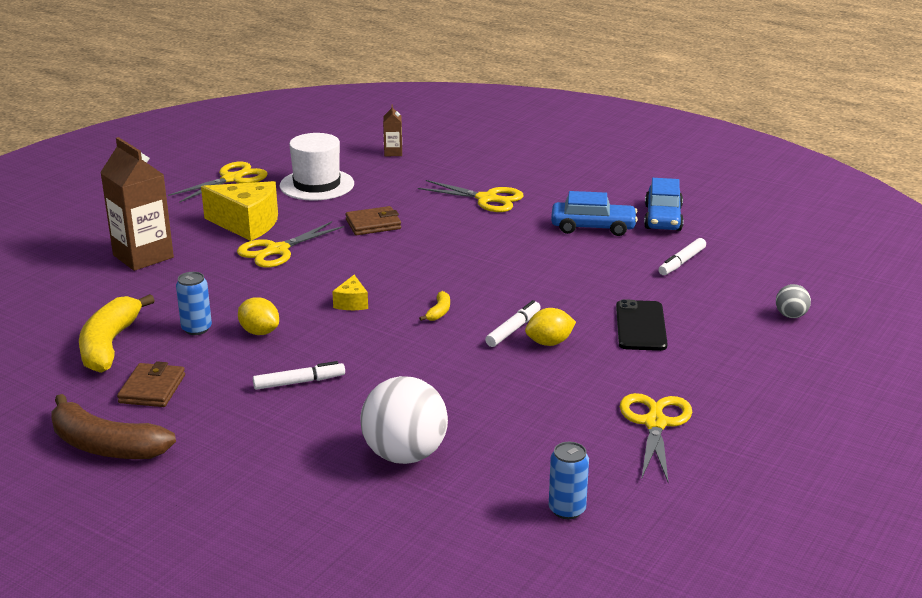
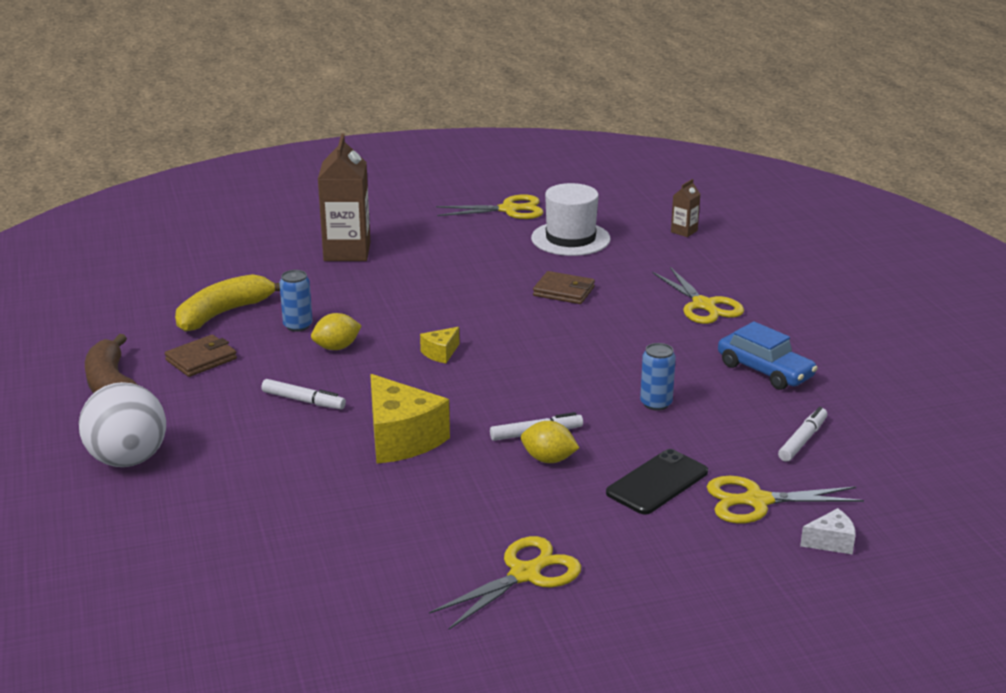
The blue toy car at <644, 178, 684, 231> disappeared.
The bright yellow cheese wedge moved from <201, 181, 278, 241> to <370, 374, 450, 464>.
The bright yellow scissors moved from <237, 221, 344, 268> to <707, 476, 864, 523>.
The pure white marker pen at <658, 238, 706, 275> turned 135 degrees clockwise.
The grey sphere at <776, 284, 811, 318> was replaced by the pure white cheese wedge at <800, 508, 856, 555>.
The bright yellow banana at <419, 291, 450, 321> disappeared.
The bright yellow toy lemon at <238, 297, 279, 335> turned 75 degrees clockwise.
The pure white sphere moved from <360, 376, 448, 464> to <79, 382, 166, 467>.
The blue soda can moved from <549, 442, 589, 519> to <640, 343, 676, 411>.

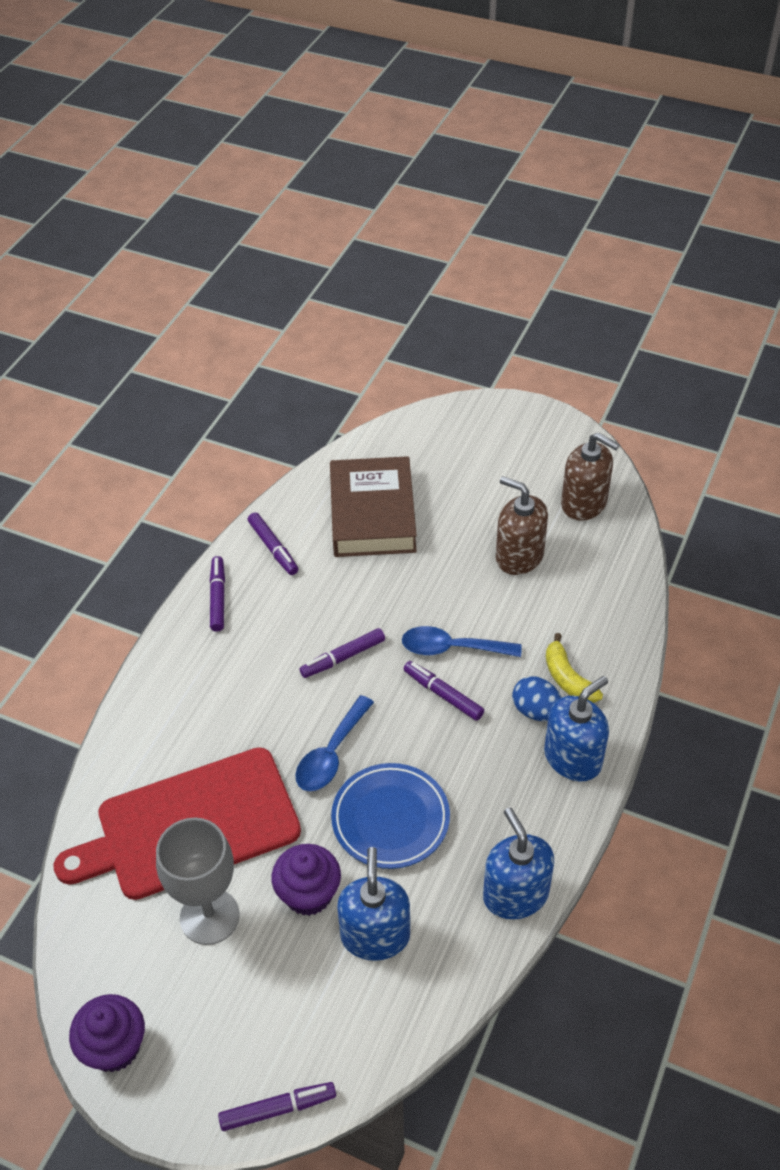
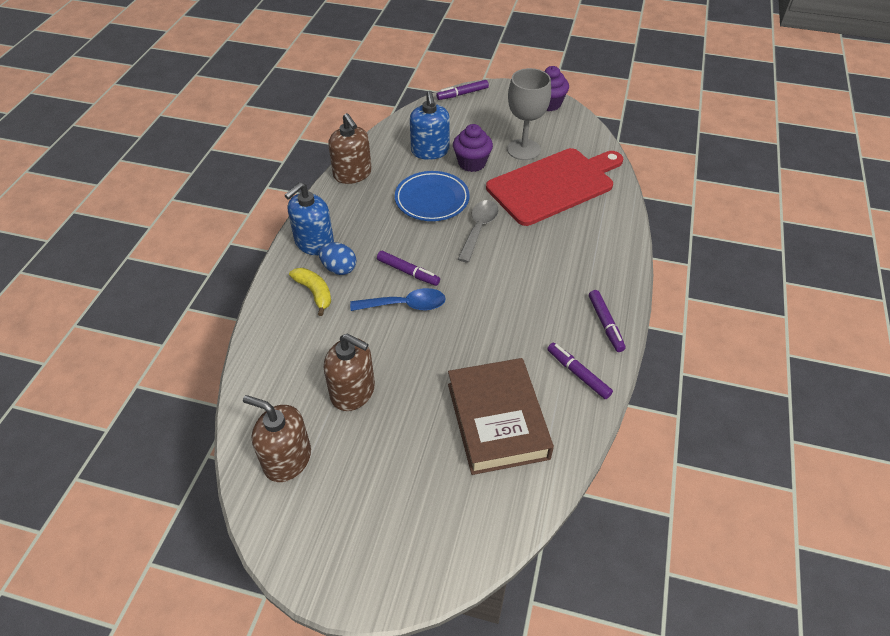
The violet marker pen at <300, 628, 385, 678> disappeared.
The blue spoon at <295, 695, 374, 791> became the grey spoon at <458, 200, 498, 263>.
The blue pump bottle at <483, 807, 554, 920> became the brown pump bottle at <328, 113, 372, 184>.

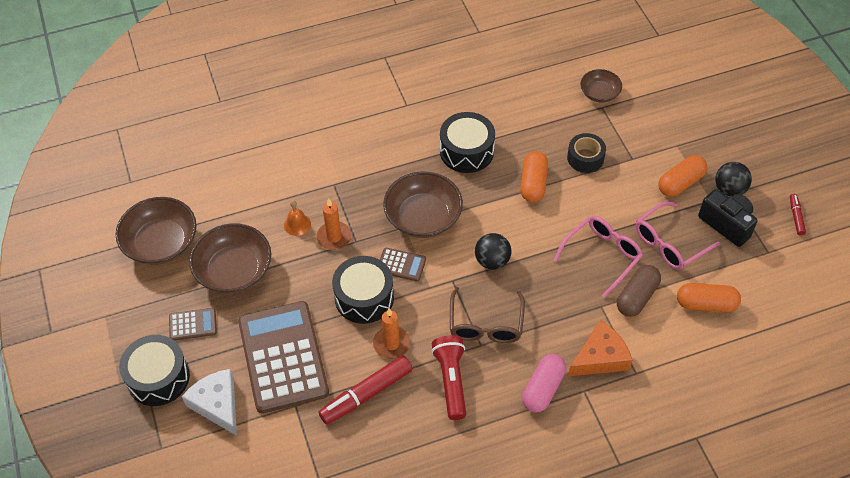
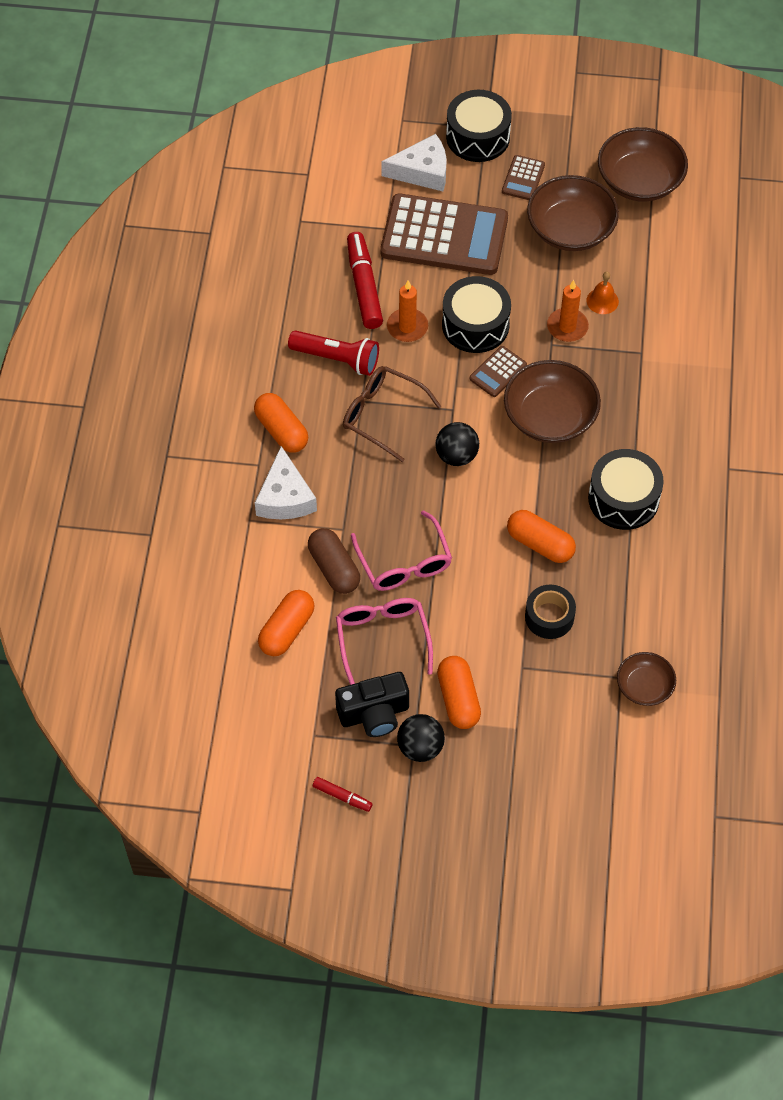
The bright orange cheese wedge at <568, 320, 632, 376> became the pure white cheese wedge at <255, 446, 317, 519>.
The rose-pink pill at <522, 354, 566, 412> became the bright orange pill at <254, 393, 308, 453>.

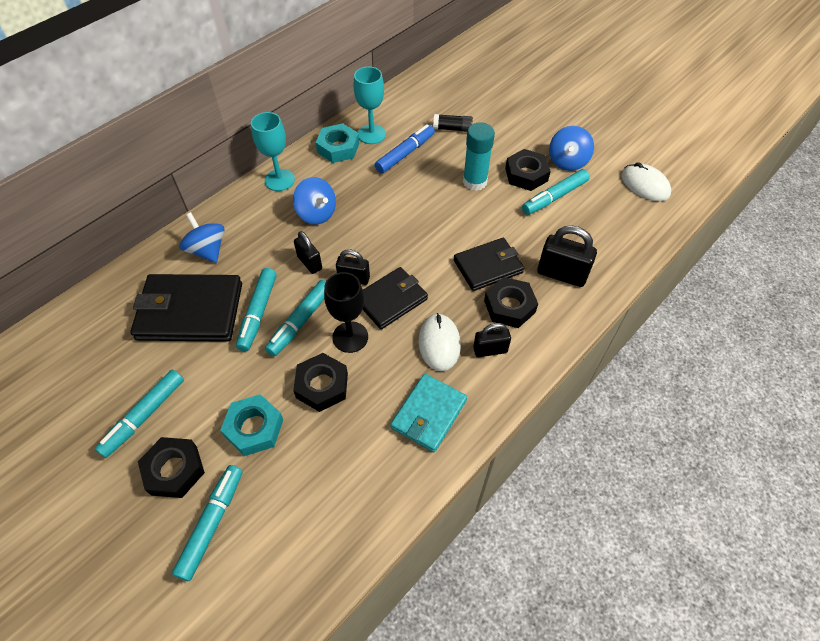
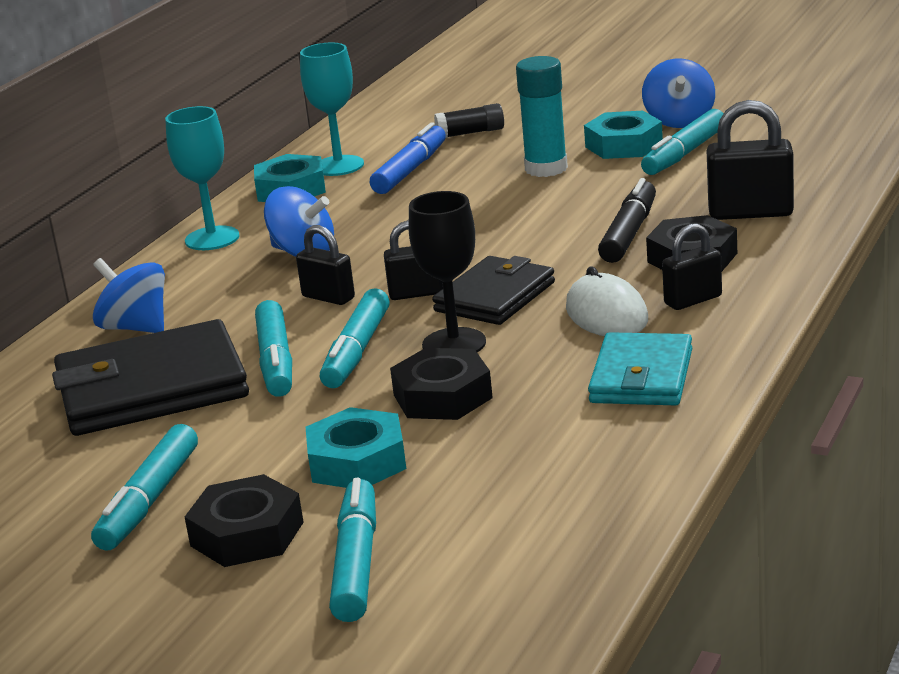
The jet-black hexagon nut at <505, 149, 551, 191> became the aqua hexagon nut at <584, 111, 663, 159>.
The pure white computer mouse at <621, 162, 671, 201> disappeared.
The jet-black billfold at <454, 238, 524, 291> was replaced by the jet-black marker pen at <598, 178, 656, 263>.

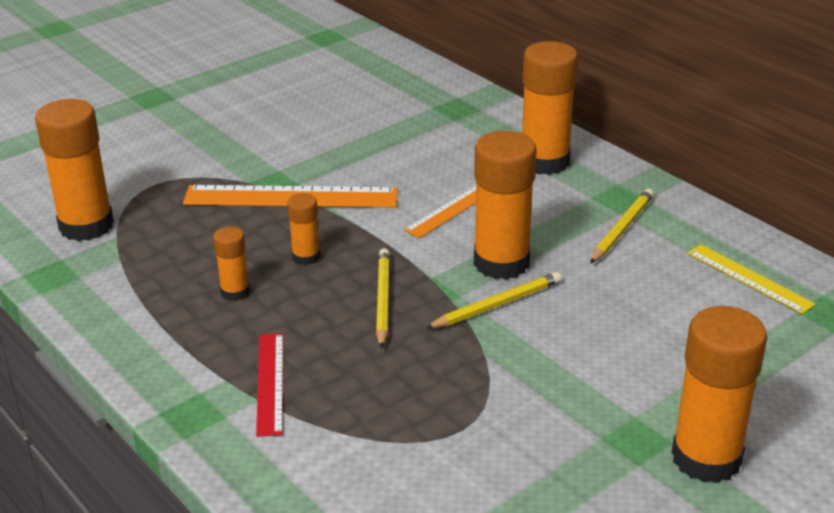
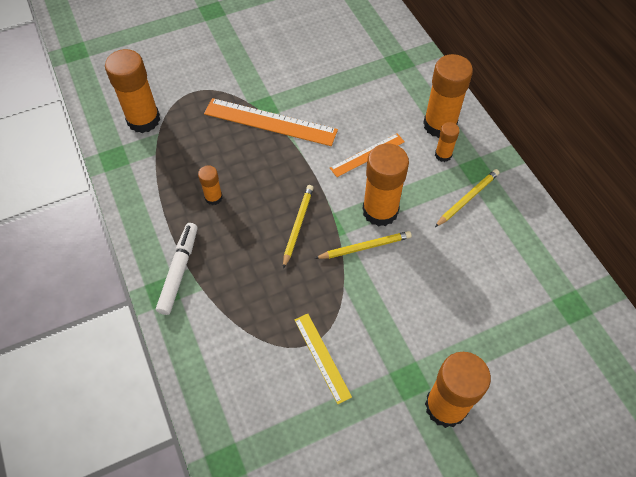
The bright orange glue stick moved from <287, 193, 320, 265> to <435, 122, 460, 162>.
The bright yellow straightedge moved from <687, 244, 816, 314> to <294, 314, 352, 404>.
The red straightedge at <256, 333, 283, 437> disappeared.
The pure white marker pen at <156, 223, 197, 315> appeared.

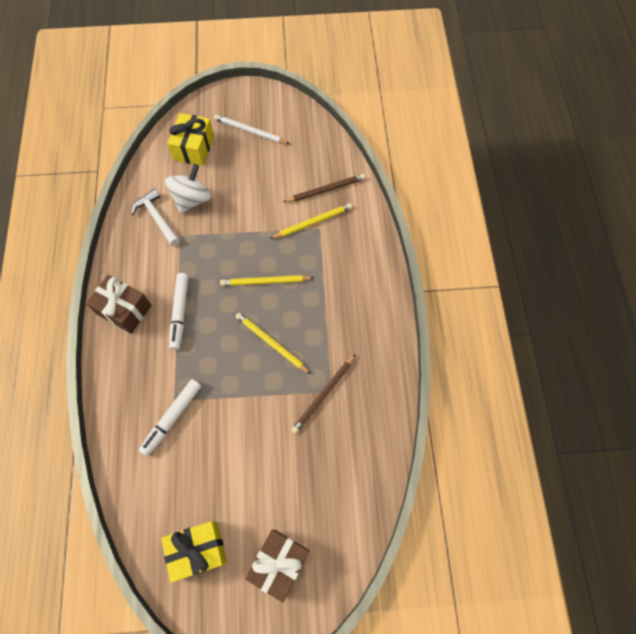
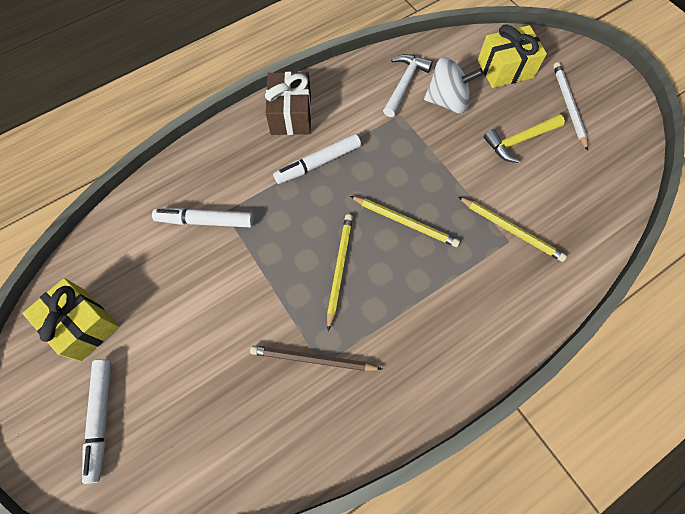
The brown pencil at <283, 174, 366, 202> disappeared.
The bright yellow pencil at <220, 275, 314, 286> turned 150 degrees clockwise.
The brown gift at <245, 530, 309, 602> was replaced by the pure white marker pen at <82, 359, 111, 484>.
The bright yellow claw hammer at <484, 114, 565, 163> appeared.

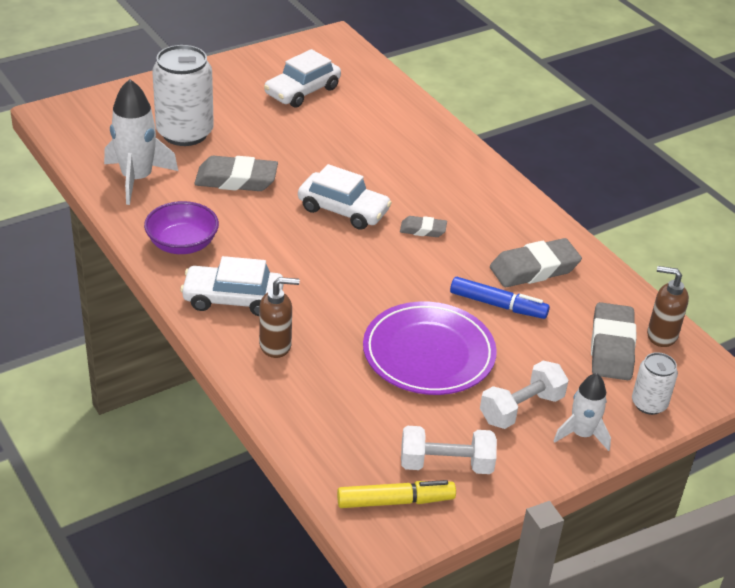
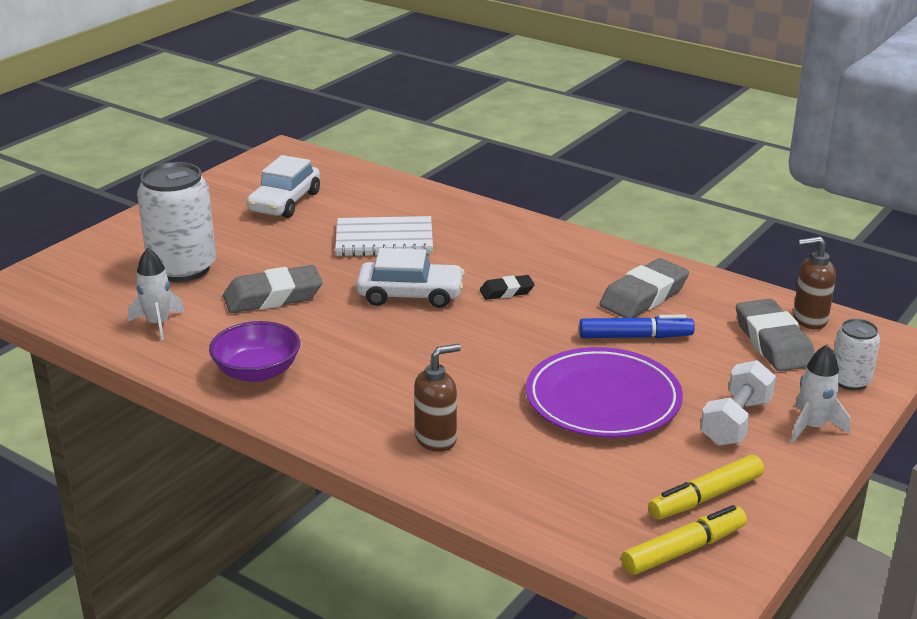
The pure white rocket at <104, 79, 178, 205> changed to 0.61 times the size.
The grey pencil eraser at <400, 216, 447, 237> became the jet-black pencil eraser at <480, 275, 535, 300>.
The pure white toy car at <180, 256, 284, 316> disappeared.
The pure white hand weight at <401, 426, 497, 474> was replaced by the bright yellow marker pen at <648, 455, 764, 519>.
The pure white notebook at <335, 216, 433, 257> appeared.

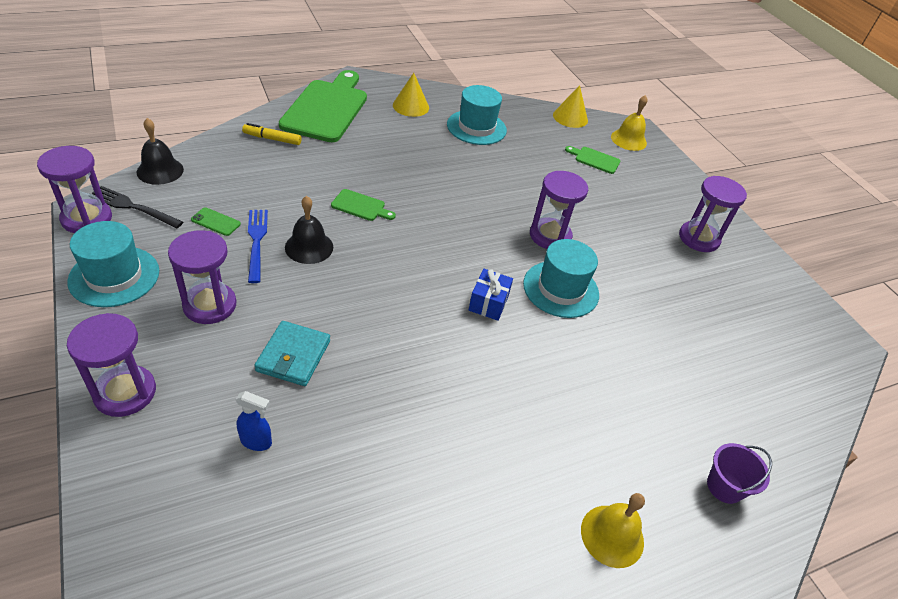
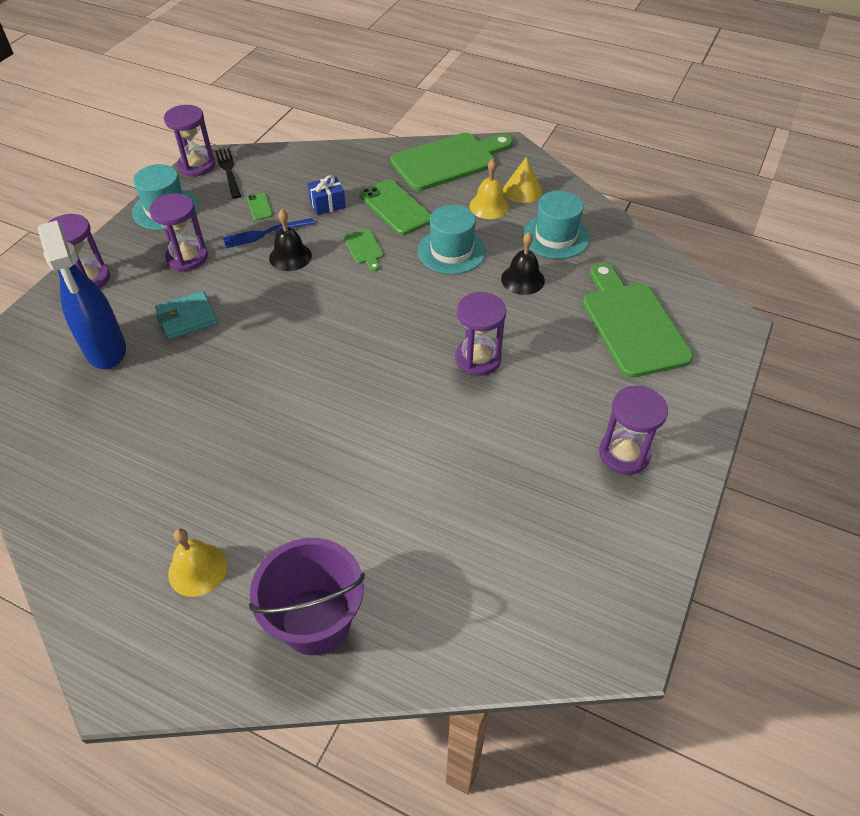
The bright yellow cone at <553, 85, 588, 128> disappeared.
The bright yellow bell moved from <611, 95, 647, 151> to <469, 159, 509, 219>.
The jet-black bell moved from <137, 118, 184, 185> to <501, 232, 545, 295>.
The bright yellow marker pen at <242, 123, 302, 145> disappeared.
The leaf-green chopping board at <565, 146, 620, 174> changed to 2.30 times the size.
The blue fork at <248, 210, 268, 283> turned 150 degrees counterclockwise.
The aqua tall hat moved from <523, 239, 599, 318> to <418, 205, 486, 274>.
The blue gift moved from <469, 269, 513, 321> to <307, 175, 346, 215>.
The blue spray cleaner at <235, 391, 272, 451> changed to 2.48 times the size.
The violet sand bucket at <707, 443, 772, 504> changed to 1.91 times the size.
The leaf-green phone at <359, 179, 431, 235> appeared.

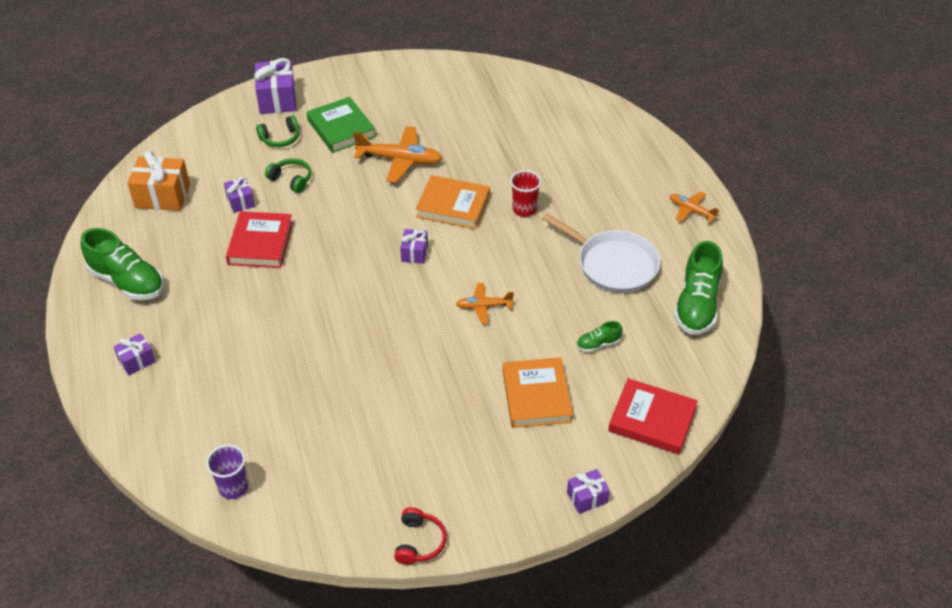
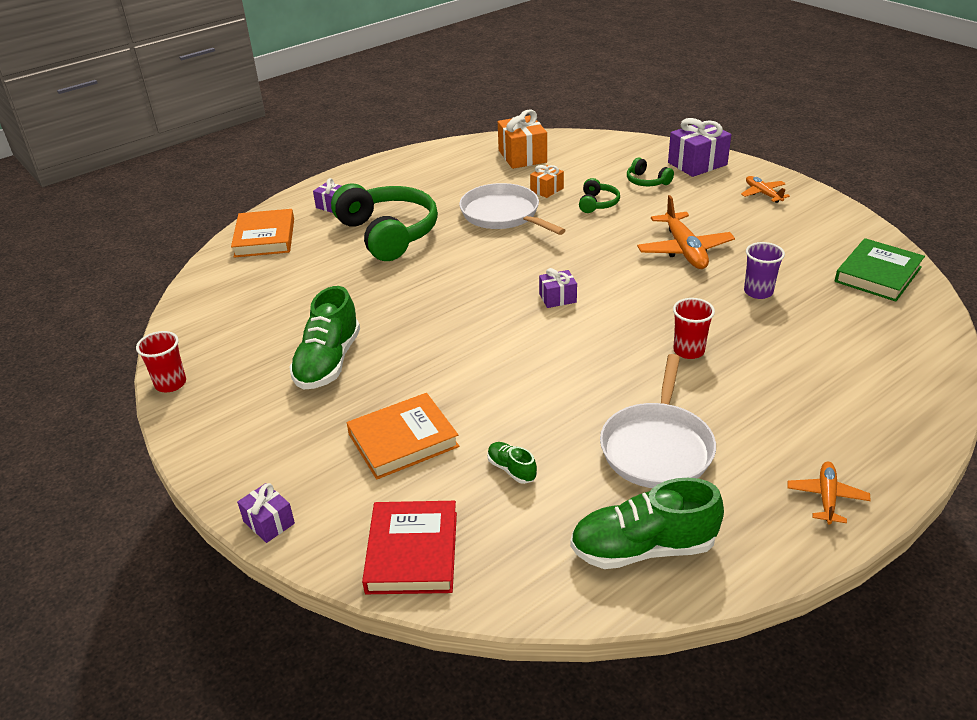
The leaf-green book moved from <307, 97, 376, 153> to <835, 238, 925, 302>.
The bright orange book moved from <416, 175, 490, 229> to <231, 209, 294, 258>.
The violet gift at <224, 177, 255, 213> became the bright orange gift at <530, 165, 564, 198>.
The red book at <226, 211, 293, 268> was replaced by the pure white skillet at <459, 183, 566, 235>.
The leaf-green sneaker moved from <81, 228, 164, 300> to <289, 286, 360, 389>.
The bright orange aeroplane moved from <456, 283, 514, 324> to <741, 176, 790, 203>.
The violet tumbler moved from <206, 444, 248, 499> to <744, 242, 785, 299>.
The red headphones at <394, 507, 446, 565> disappeared.
The leaf-green headphones at <331, 184, 438, 261> appeared.
The red tumbler at <136, 331, 186, 392> appeared.

